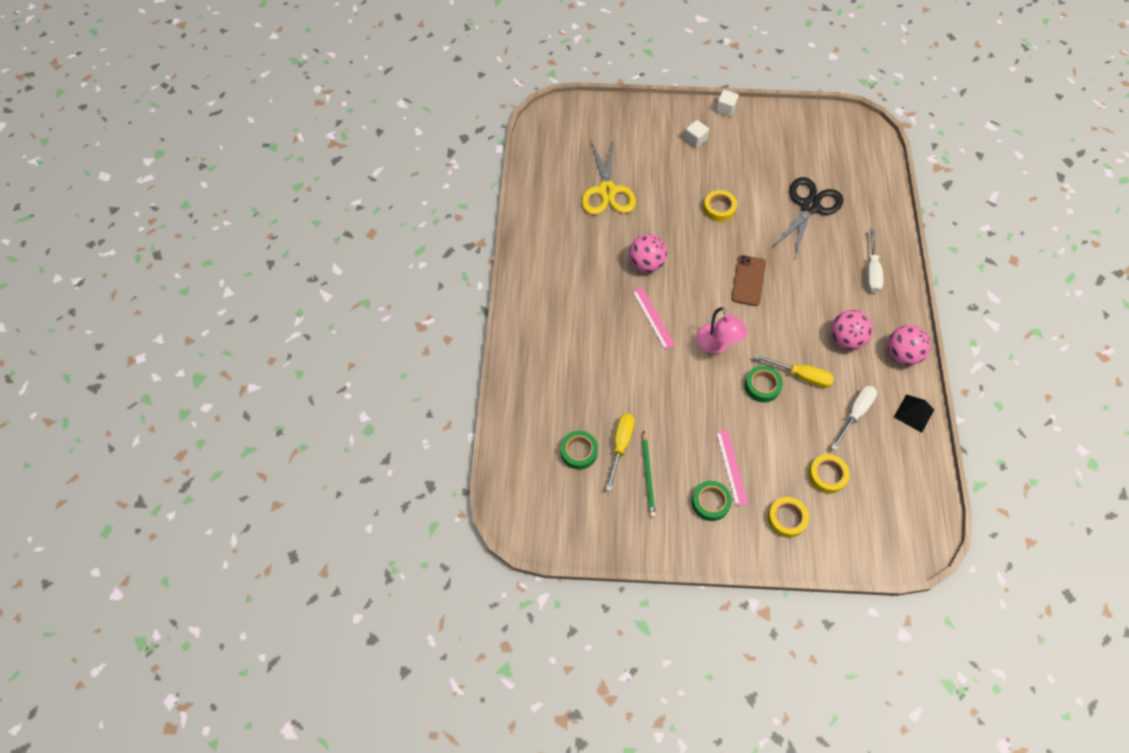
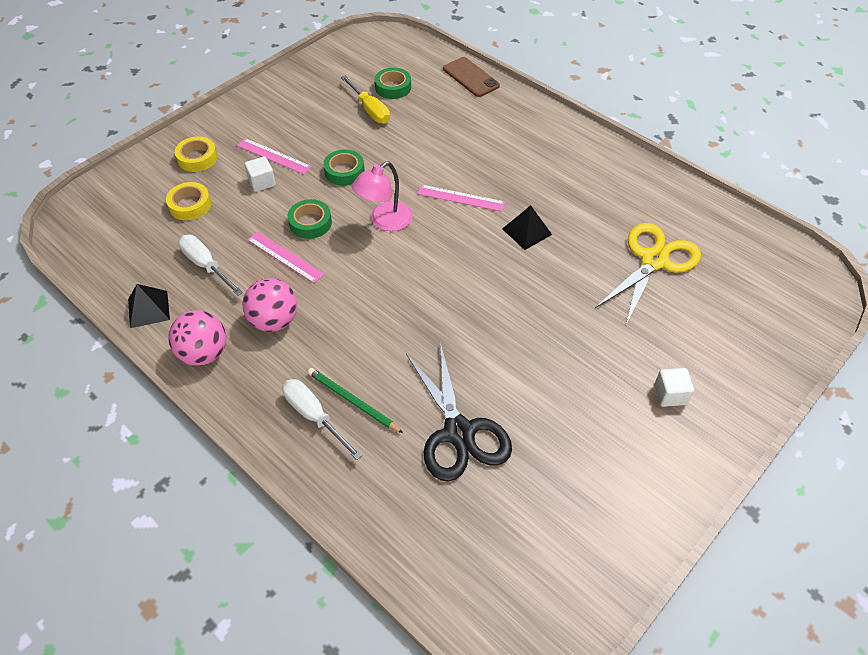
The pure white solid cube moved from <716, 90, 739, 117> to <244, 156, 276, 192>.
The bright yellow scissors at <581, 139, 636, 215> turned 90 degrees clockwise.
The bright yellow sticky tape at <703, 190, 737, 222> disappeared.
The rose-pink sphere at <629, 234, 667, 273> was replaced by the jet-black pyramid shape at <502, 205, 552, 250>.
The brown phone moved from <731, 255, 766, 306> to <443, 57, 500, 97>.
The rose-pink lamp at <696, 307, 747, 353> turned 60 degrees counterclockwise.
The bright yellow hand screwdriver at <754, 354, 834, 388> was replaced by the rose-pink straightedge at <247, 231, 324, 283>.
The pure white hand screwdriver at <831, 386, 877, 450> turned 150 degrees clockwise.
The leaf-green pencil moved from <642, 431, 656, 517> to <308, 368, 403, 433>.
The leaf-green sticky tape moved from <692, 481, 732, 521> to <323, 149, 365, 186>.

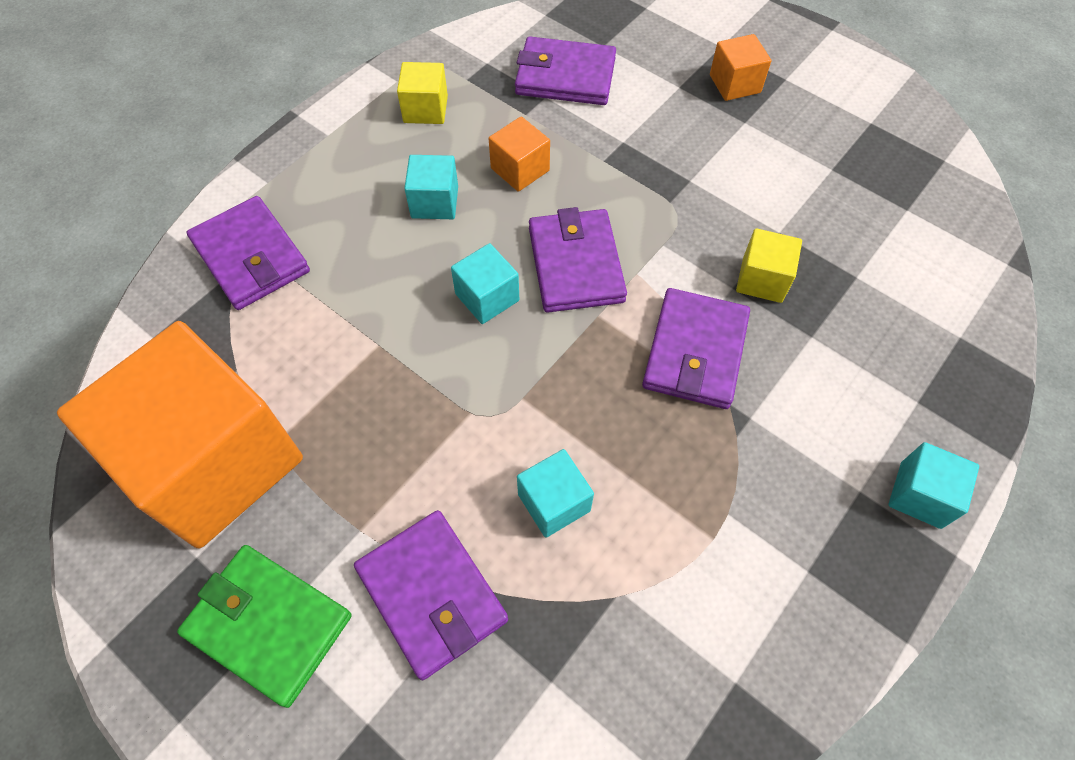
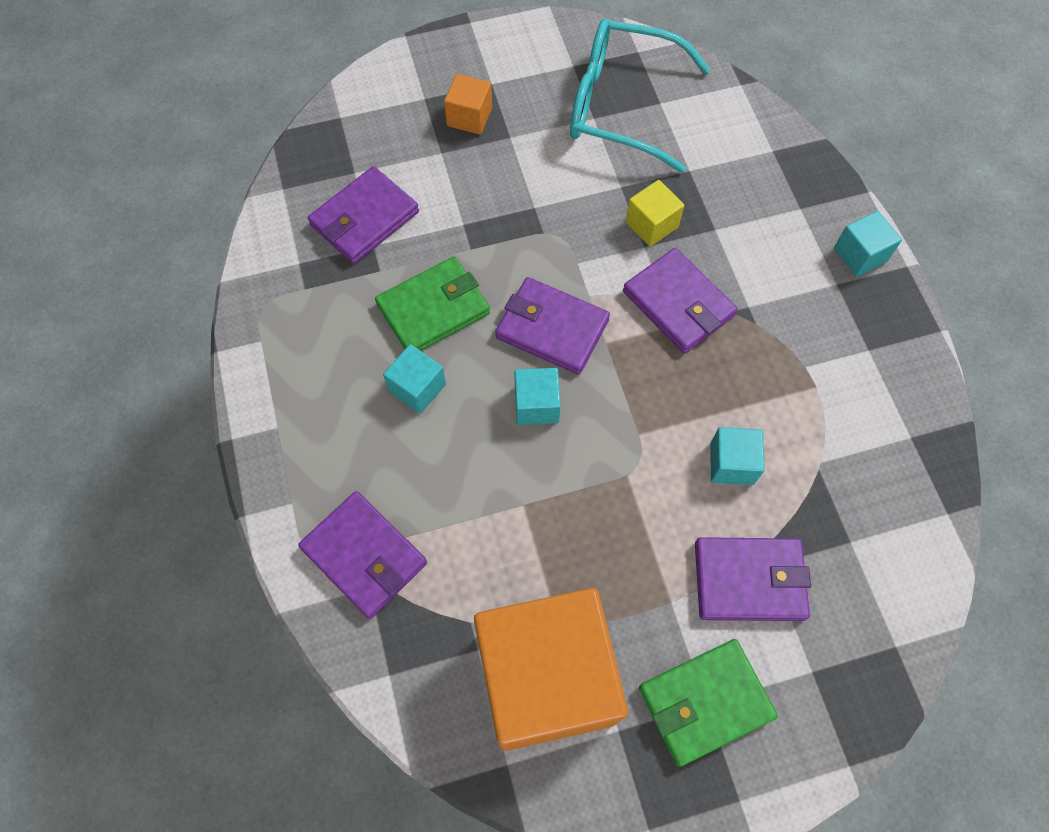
The bright yellow solid cube at <397, 62, 448, 124> disappeared.
The bright orange solid cube at <489, 116, 550, 192> was replaced by the leaf-green billfold at <375, 256, 490, 351>.
The violet billfold at <187, 196, 310, 310> turned 45 degrees clockwise.
The aqua glasses at <570, 18, 711, 173> appeared.

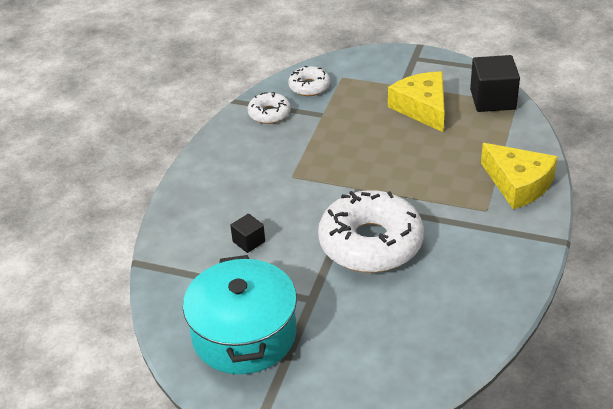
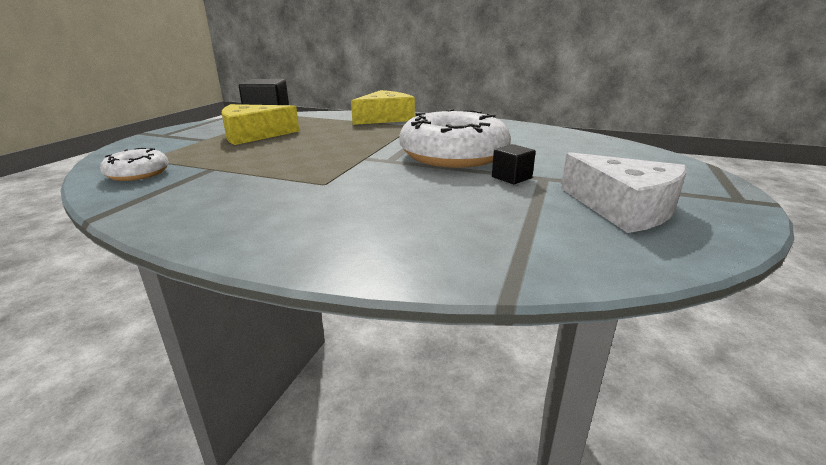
The pure white doughnut at <248, 92, 291, 124> disappeared.
The jet-black solid cube moved from <230, 214, 265, 253> to <492, 144, 536, 184>.
The aqua cooking pot at <183, 255, 297, 374> was replaced by the pure white cheese wedge at <561, 152, 687, 233>.

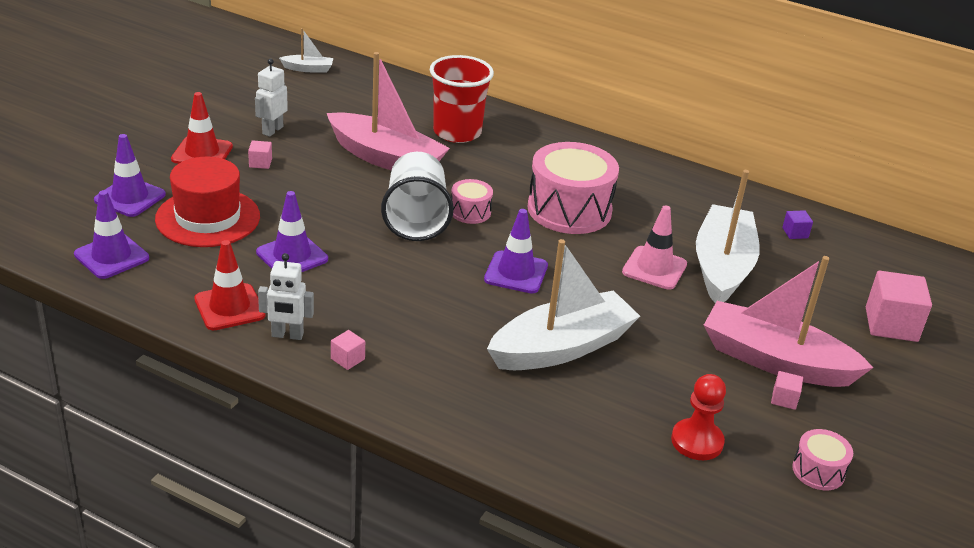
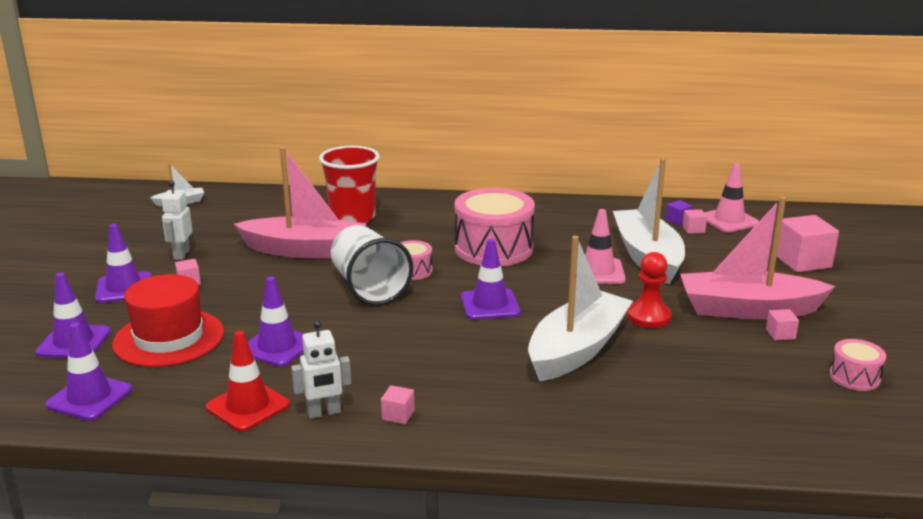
The red traffic cone at <171, 92, 233, 164> became the violet traffic cone at <95, 224, 152, 303>.
The red game pawn moved from <671, 374, 726, 460> to <627, 252, 672, 328>.
The rose-pink traffic cone at <704, 163, 759, 232> appeared.
The rose-pink solid cube at <682, 209, 707, 234> appeared.

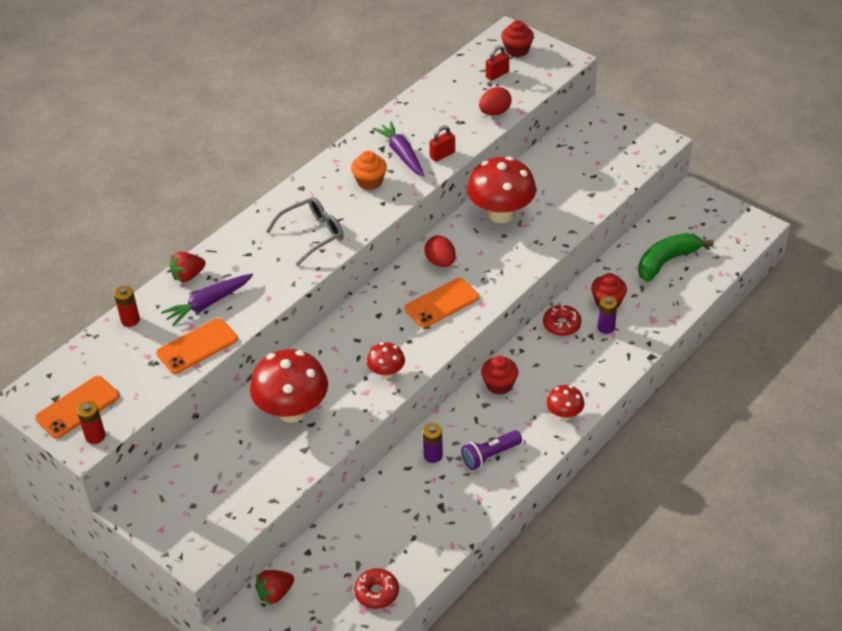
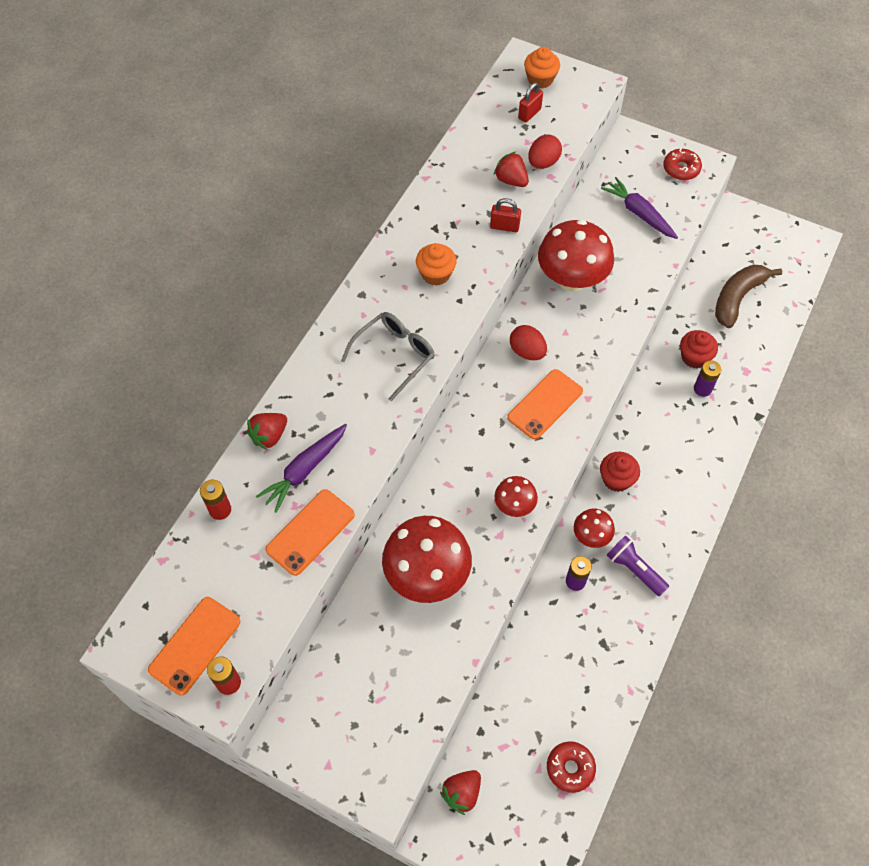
The red cupcake at <501, 20, 534, 57> became the bright orange cupcake at <524, 47, 560, 89>.
The violet carrot moved from <373, 121, 424, 177> to <601, 177, 678, 239>.
The red lock at <429, 125, 455, 162> turned 60 degrees clockwise.
The leaf-green banana at <638, 233, 714, 282> became the brown banana at <715, 265, 782, 328>.
The red doughnut moved from <543, 305, 581, 336> to <663, 149, 702, 180>.
The red fungus moved from <546, 385, 584, 420> to <574, 509, 615, 548>.
The violet flashlight at <461, 430, 522, 470> turned 90 degrees clockwise.
The red berry at <494, 152, 529, 187> appeared.

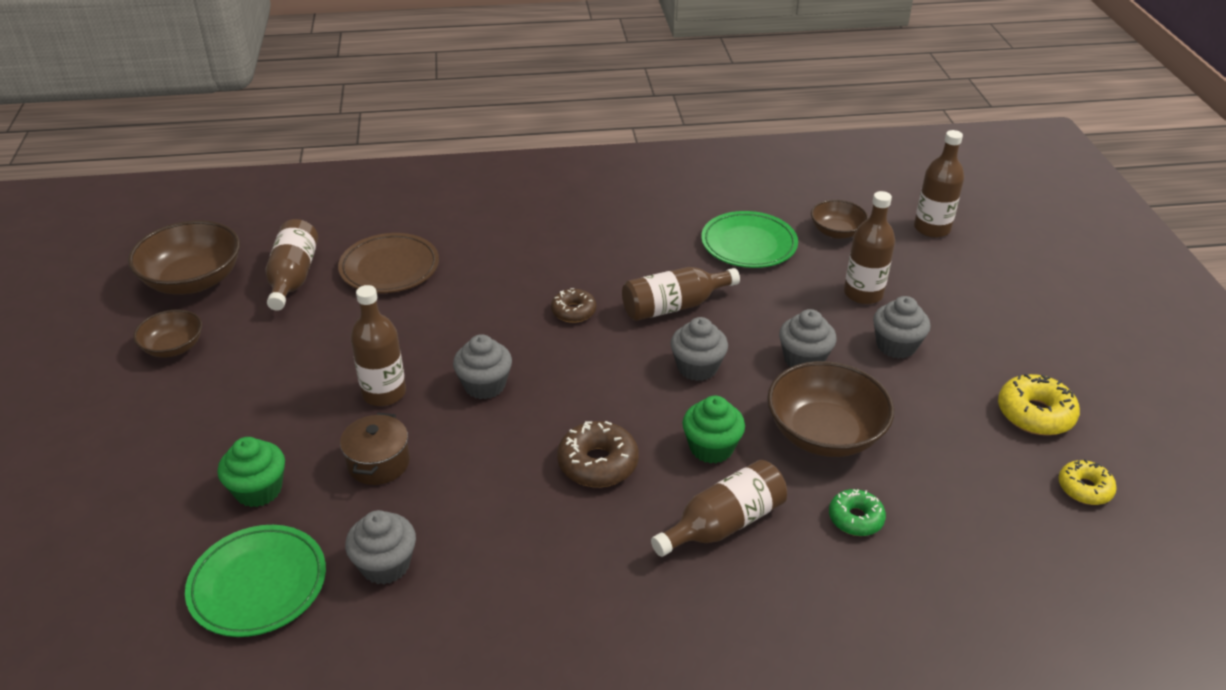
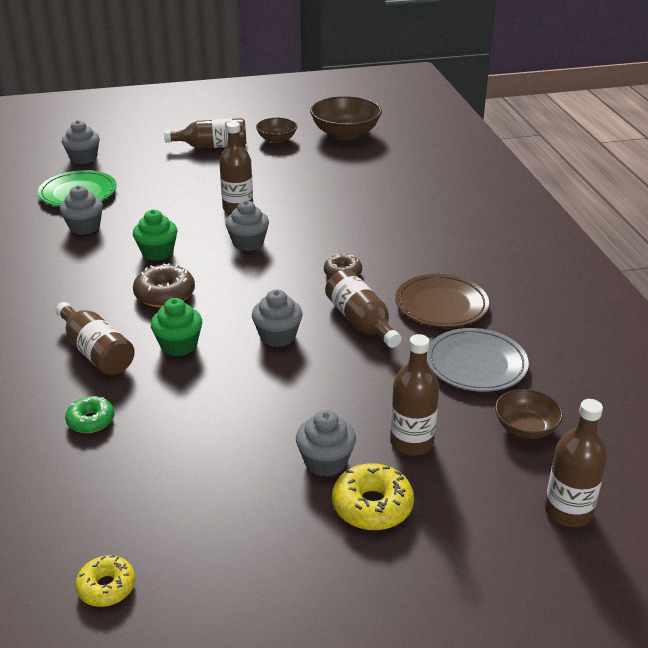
The leaf-green flat dish at <701, 211, 798, 268> became the grey flat dish at <427, 328, 529, 392>.
The brown flask moved from <265, 219, 318, 311> to <164, 118, 247, 149>.
The brown flat dish moved from <338, 233, 439, 293> to <395, 274, 489, 327>.
The grey cupcake moved from <779, 309, 837, 367> to <62, 120, 100, 164>.
The brown deep dish at <767, 361, 894, 457> disappeared.
The bright yellow doughnut moved from <998, 374, 1080, 435> to <332, 463, 414, 530>.
The brown cooking pot at <340, 413, 410, 485> disappeared.
The leaf-green cupcake moved from <218, 437, 285, 507> to <133, 210, 178, 261>.

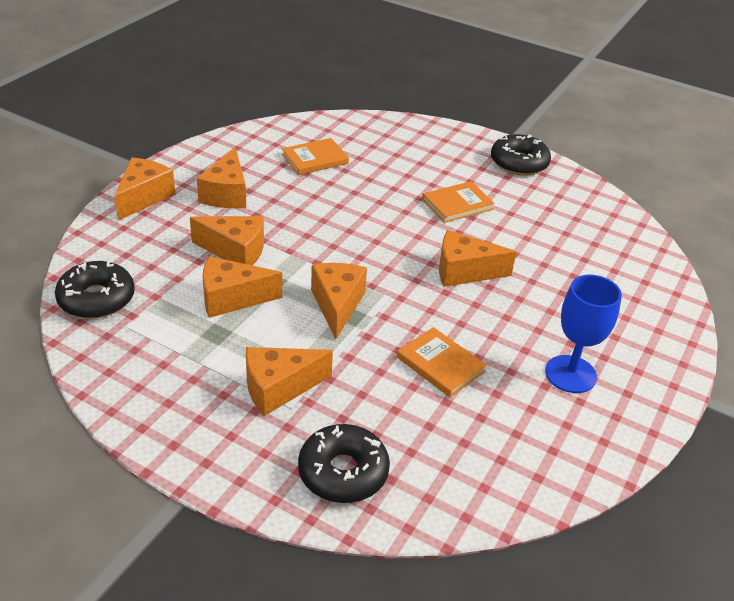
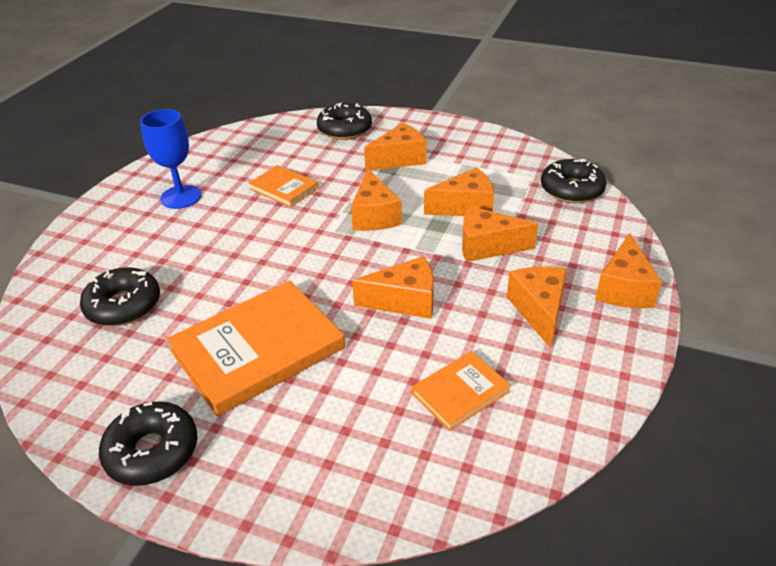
The bright orange book at <422, 181, 495, 223> changed to 1.91 times the size.
The bright orange cheese wedge moved from <439, 230, 516, 287> to <352, 256, 434, 319>.
The jet-black doughnut at <80, 267, 160, 326> appeared.

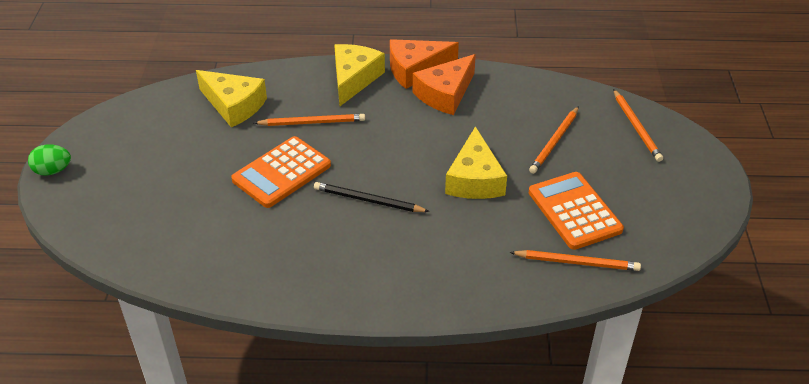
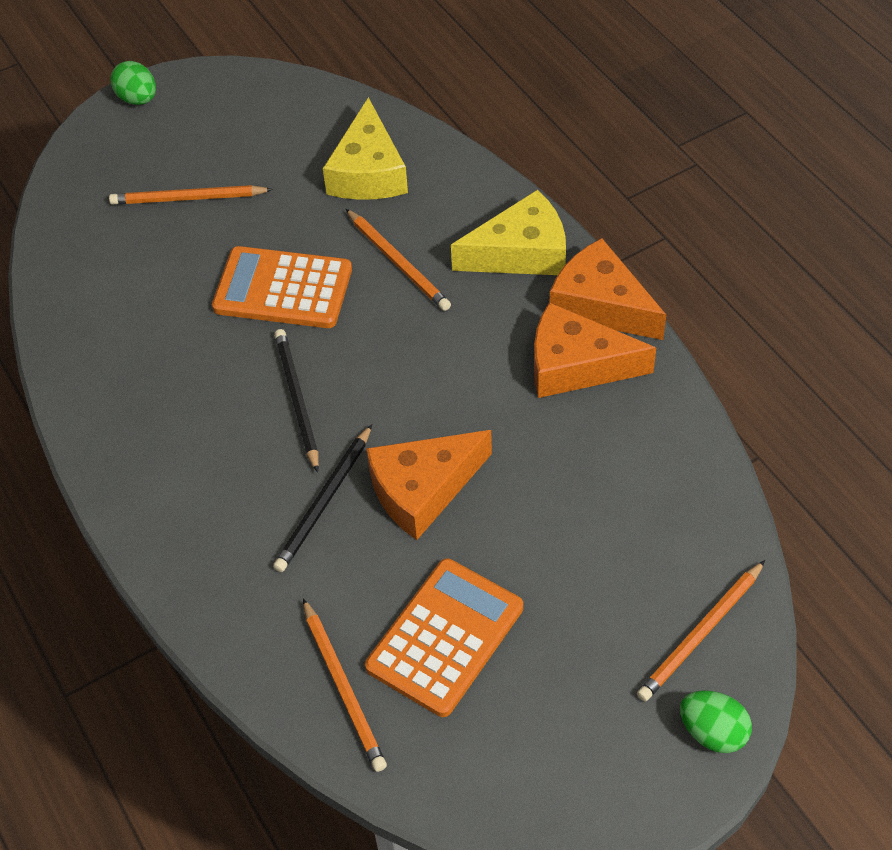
The bright orange pencil moved from <529, 106, 579, 174> to <109, 185, 273, 204>.
The bright yellow cheese wedge at <445, 126, 507, 199> became the bright orange cheese wedge at <366, 430, 492, 540>.
The jet-black pencil at <273, 424, 372, 572> appeared.
The leaf-green toy egg at <680, 691, 752, 753> appeared.

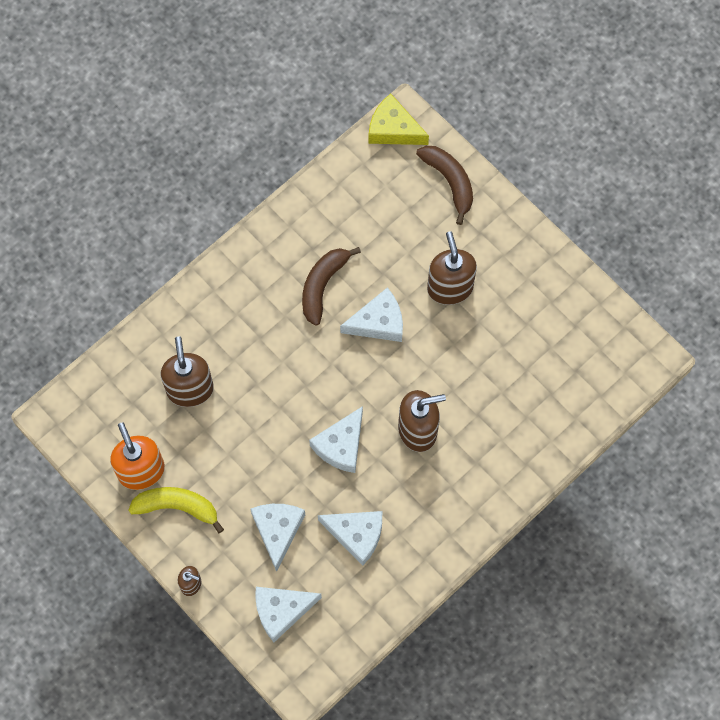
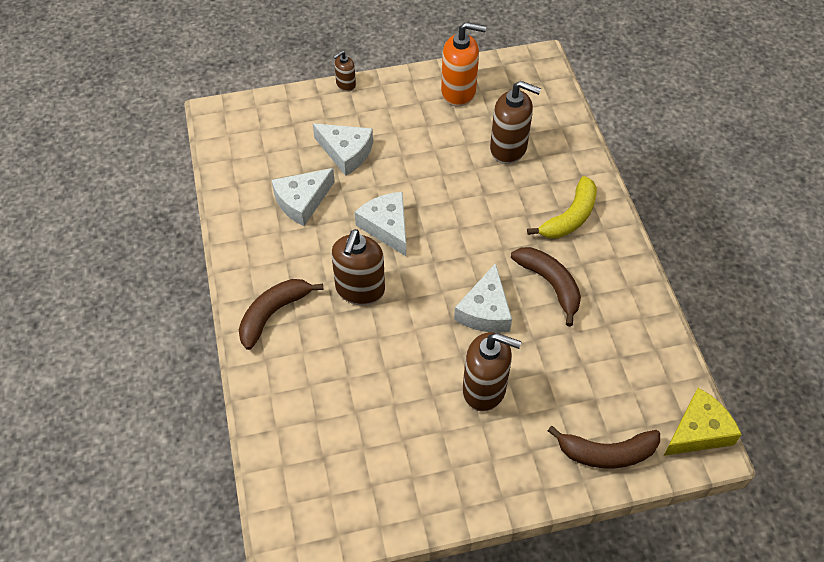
The bright yellow banana moved from <128, 487, 224, 533> to <527, 176, 597, 239>.
The pure white cheese wedge at <255, 587, 322, 642> disappeared.
The brown banana at <239, 279, 323, 350> appeared.

